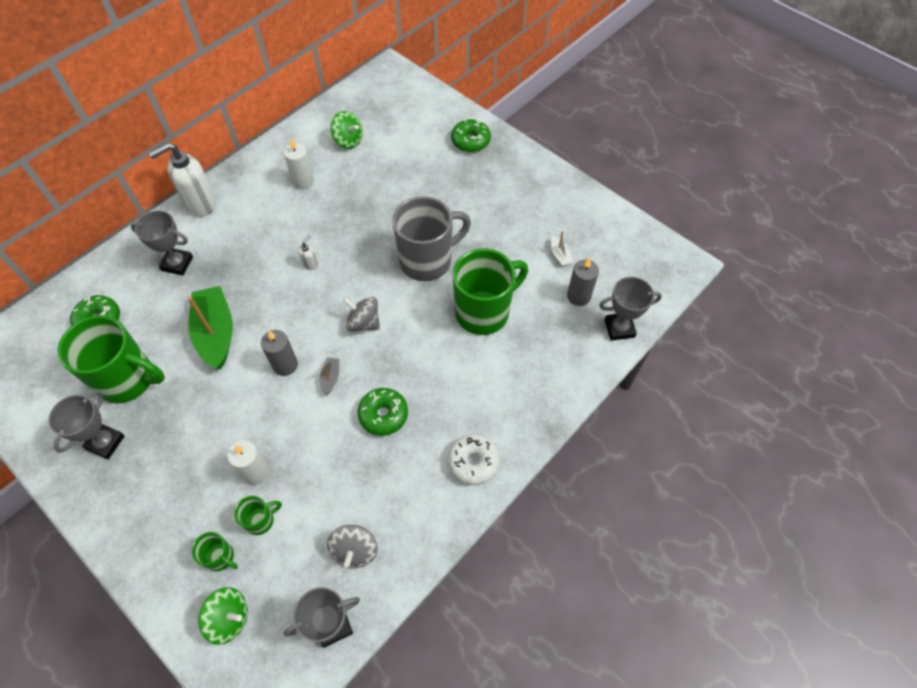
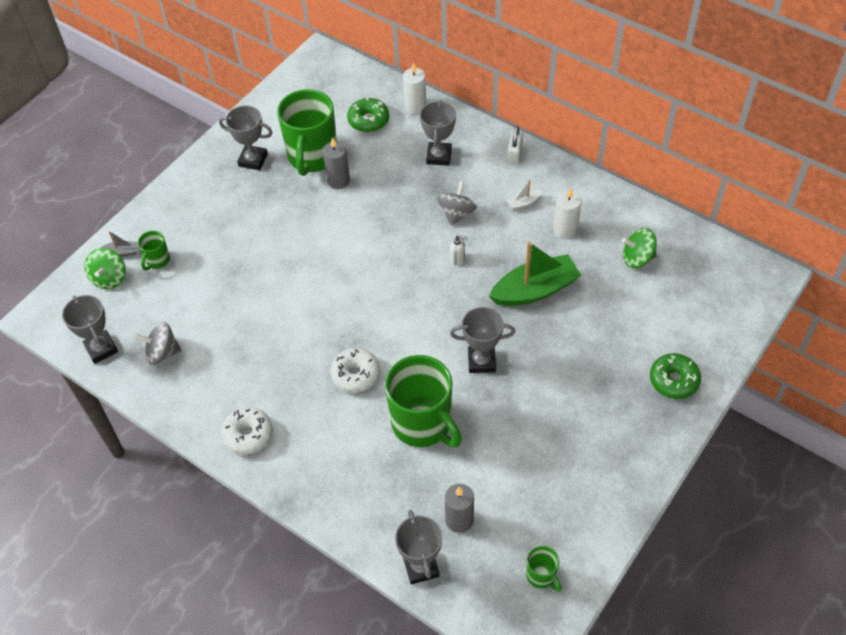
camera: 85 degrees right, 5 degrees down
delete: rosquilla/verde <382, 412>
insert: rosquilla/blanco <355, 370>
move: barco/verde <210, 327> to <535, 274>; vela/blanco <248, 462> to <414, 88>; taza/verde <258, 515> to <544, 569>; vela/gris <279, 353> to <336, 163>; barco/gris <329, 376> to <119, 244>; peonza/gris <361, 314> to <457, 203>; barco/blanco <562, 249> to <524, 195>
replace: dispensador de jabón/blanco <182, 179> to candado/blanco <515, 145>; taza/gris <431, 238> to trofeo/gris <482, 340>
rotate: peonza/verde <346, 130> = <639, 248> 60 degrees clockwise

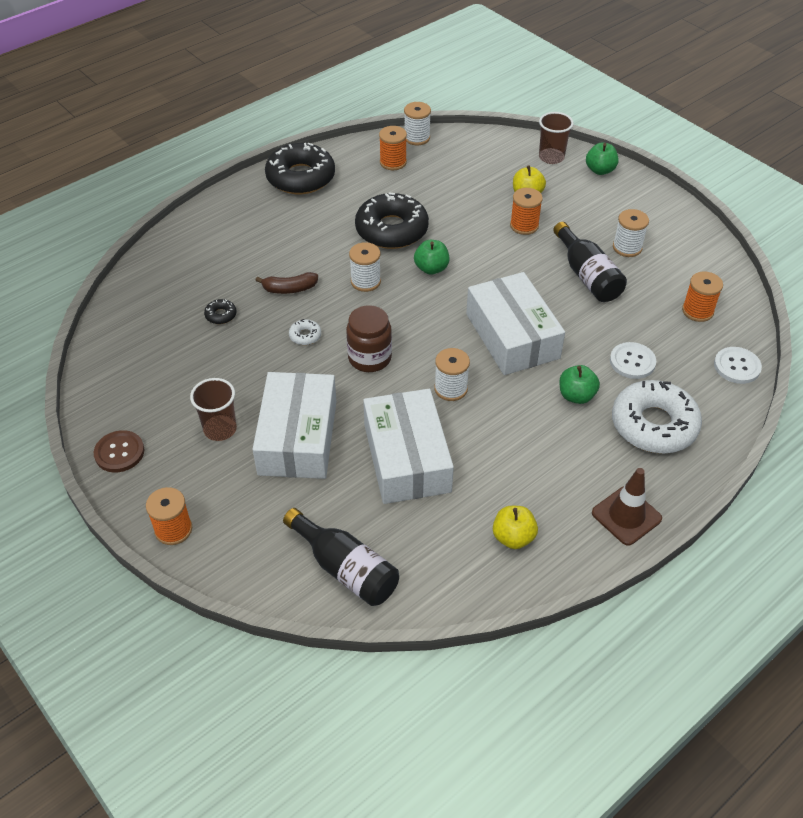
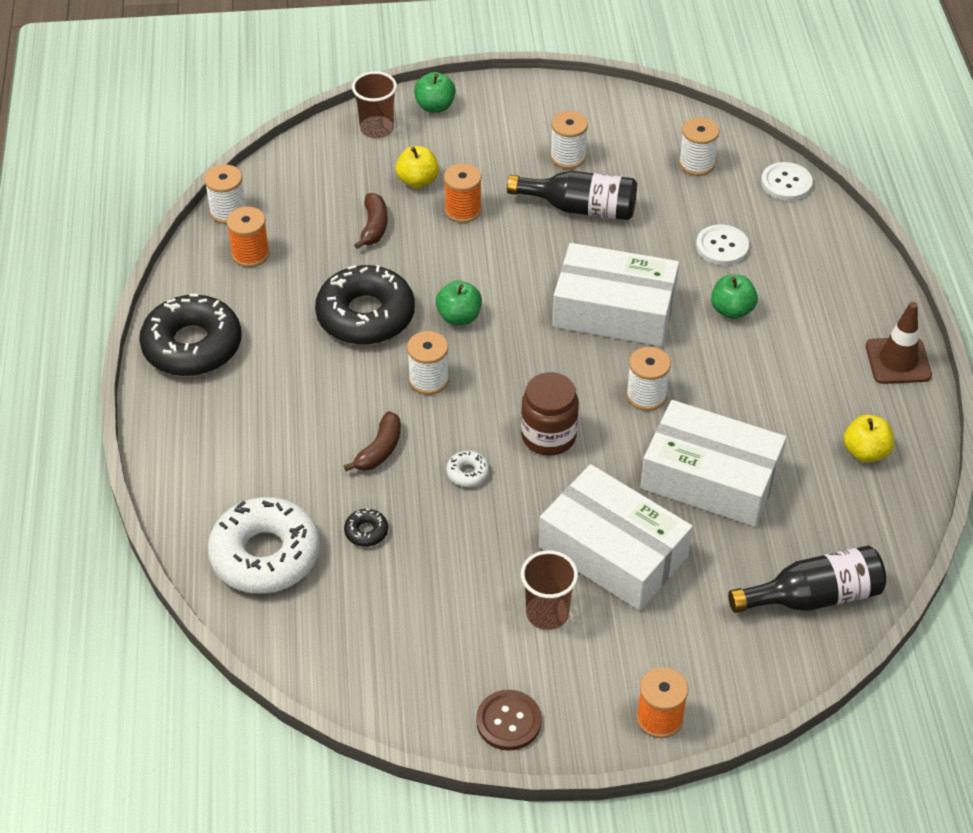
camera: 55 degrees left, 0 degrees up
insert: plátano/marrón <370, 221>
move: rosquilla/blanco <657, 417> to <263, 545>
recolor: carrete/naranja <702, 296> to carrete/blanco <699, 146>

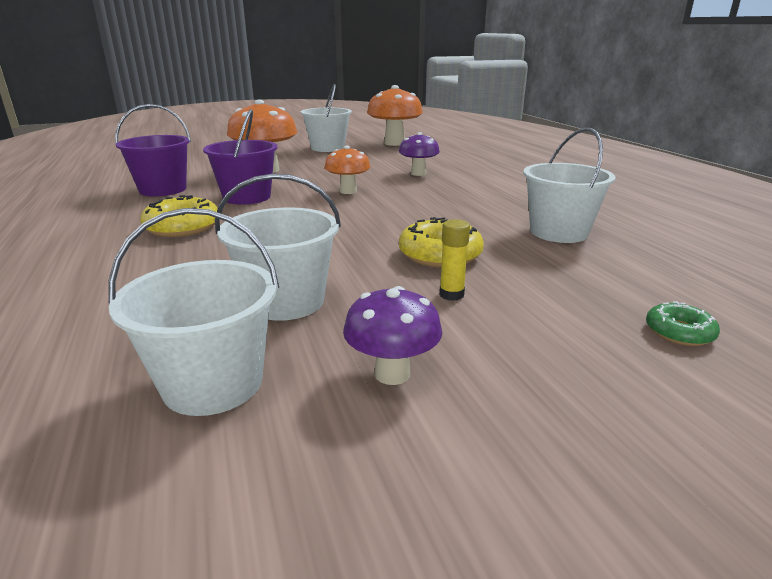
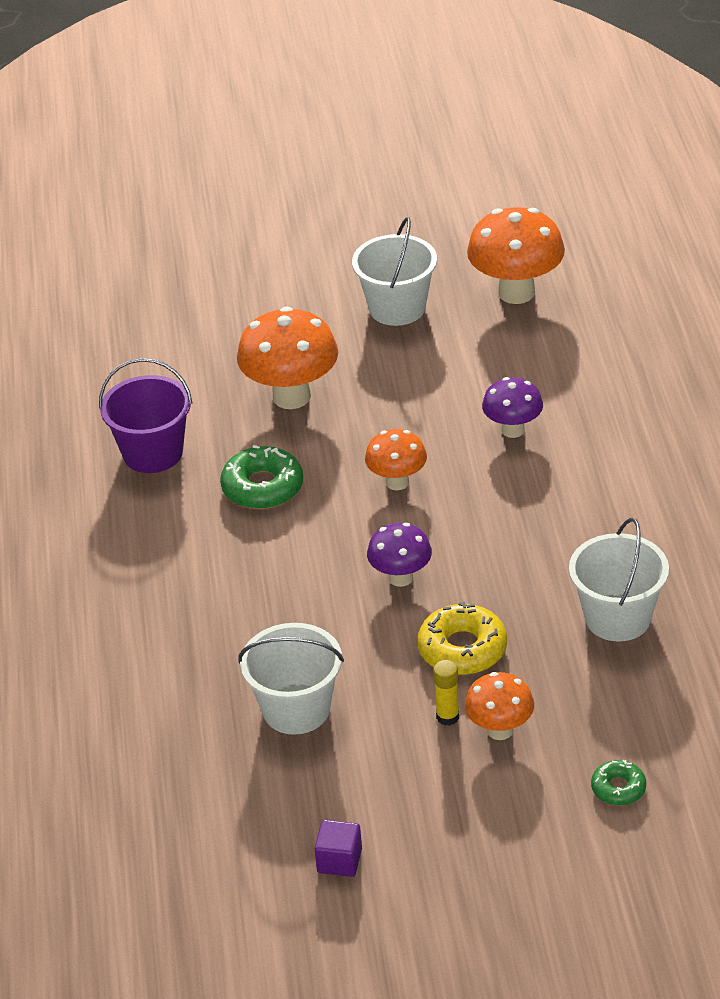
camera: 15 degrees right, 15 degrees up
delete: balde/blanco <193, 312>; rosquilla/amarillo <179, 216>
insert: cubo/morado <338, 848>; seta/naranja <499, 706>
move: seta/morado <392, 335> to <399, 555>
replace: balde/morado <240, 157> to rosquilla/verde <261, 477>

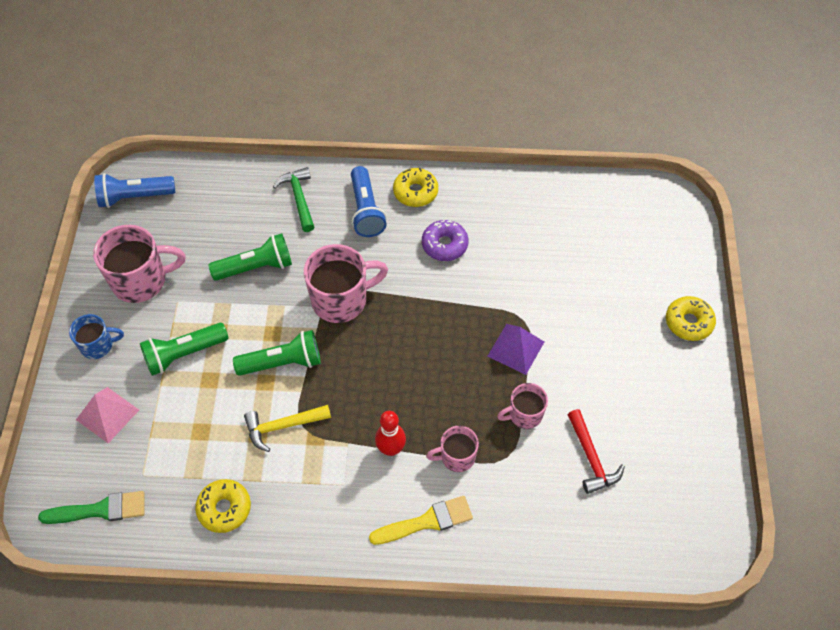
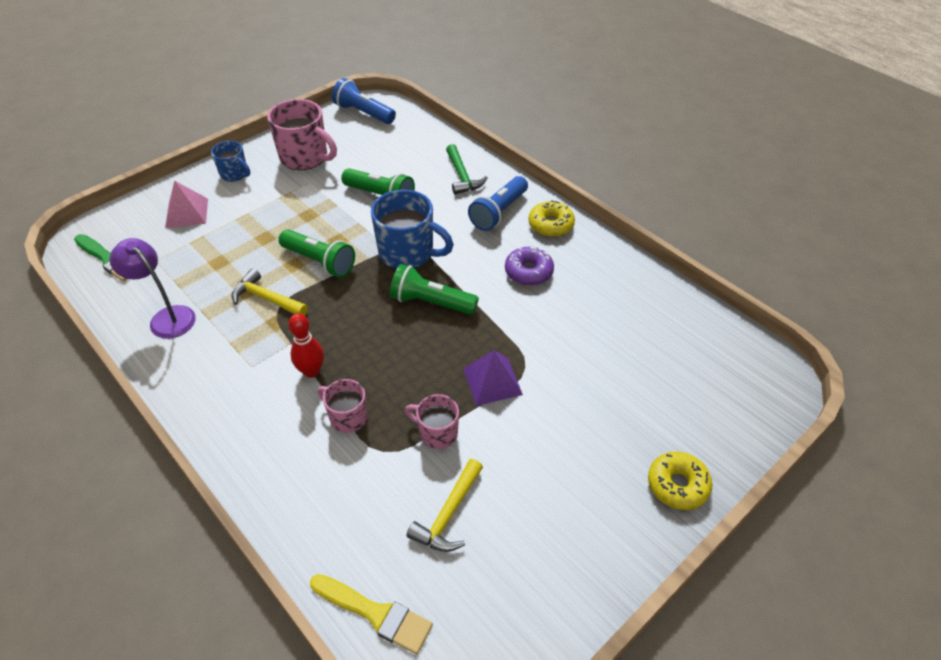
camera: 45 degrees right, 10 degrees down
move: lámpara de mano/verde <184, 349> to <434, 289>; pincel/amarillo <421, 520> to <371, 614>
replace: rosquilla/amarillo <223, 506> to lámpara/morado <153, 288>
recolor: taza/rosa <346, 283> to taza/azul <412, 229>; martillo/rojo <596, 451> to martillo/amarillo <444, 505>
rotate: martillo/verde <293, 199> = <467, 169> 135 degrees clockwise

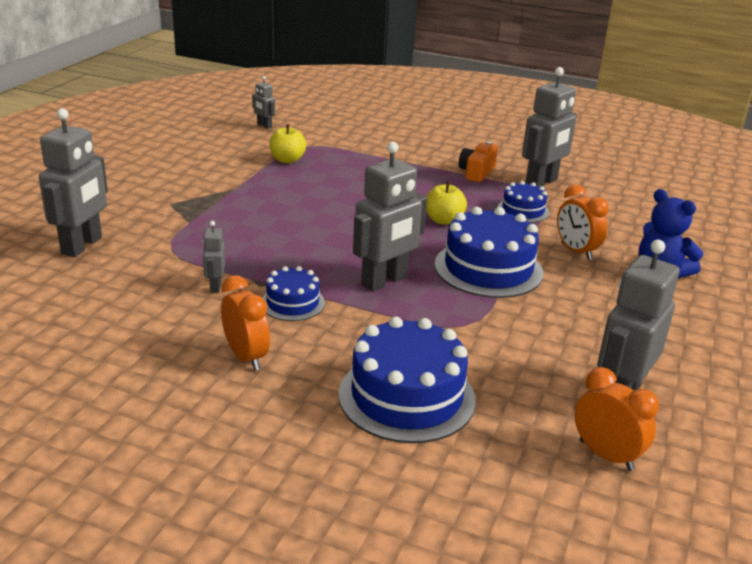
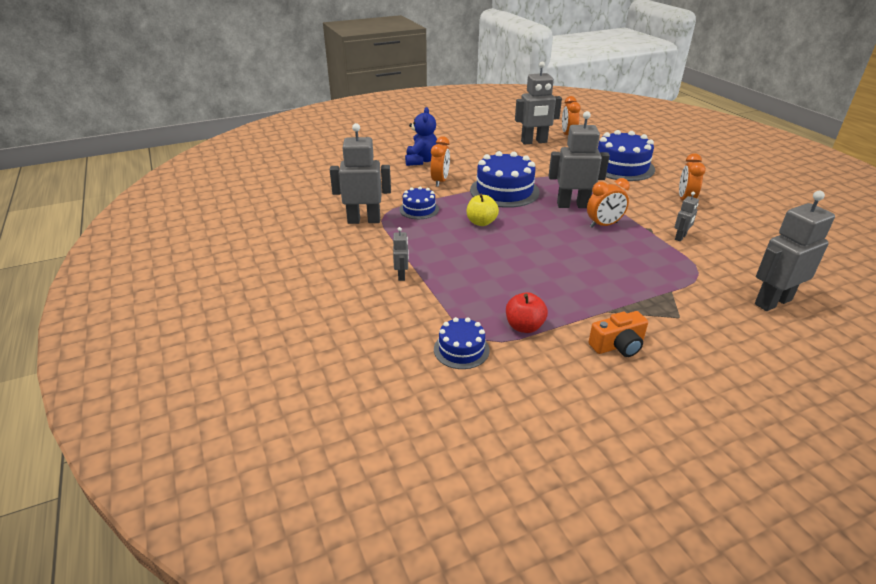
camera: 135 degrees left, 5 degrees up
insert: despertador/naranja <608, 203>
move: robot/gris <263, 102> to <401, 254>; tarta/azul <293, 293> to <462, 343>; cámara/naranja <478, 161> to <618, 334>
recolor: manzana/amarillo <287, 143> to manzana/rojo <527, 312>

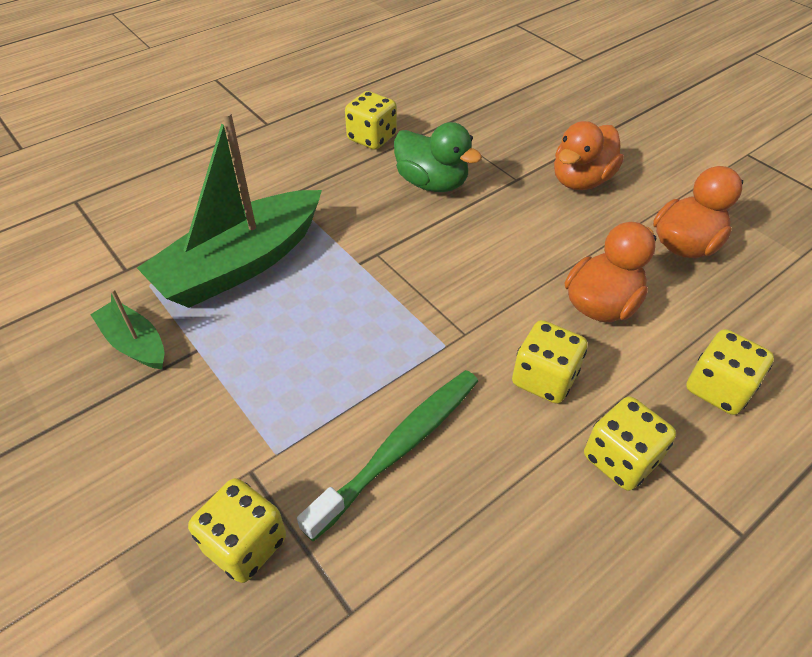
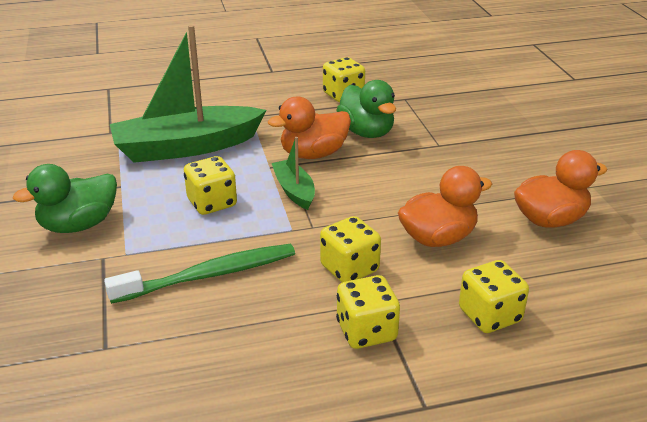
camera: 25 degrees right, 15 degrees down
insert: pato/verde <65, 198>
move: barco/verde <127, 329> to <293, 173>; dado/amarillo <237, 530> to <210, 185>; pato/naranja <589, 155> to <309, 128>

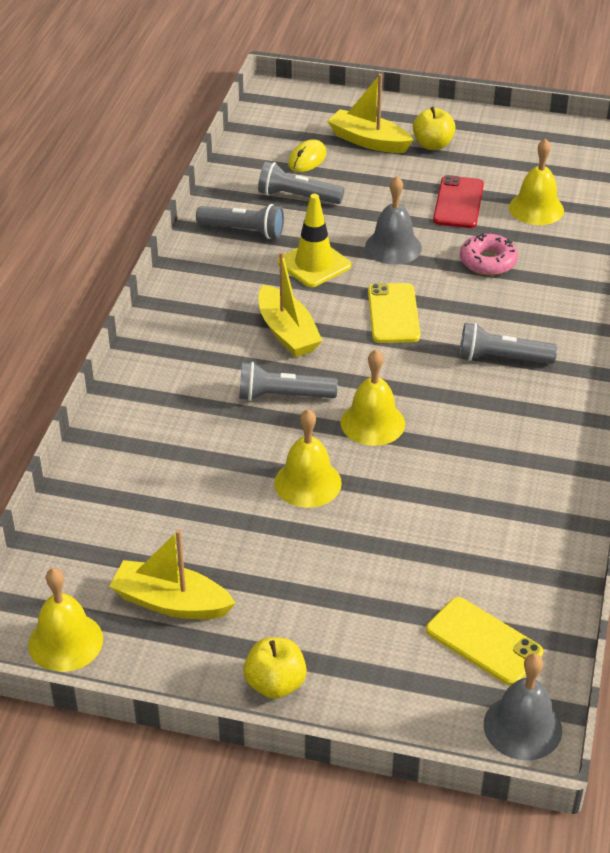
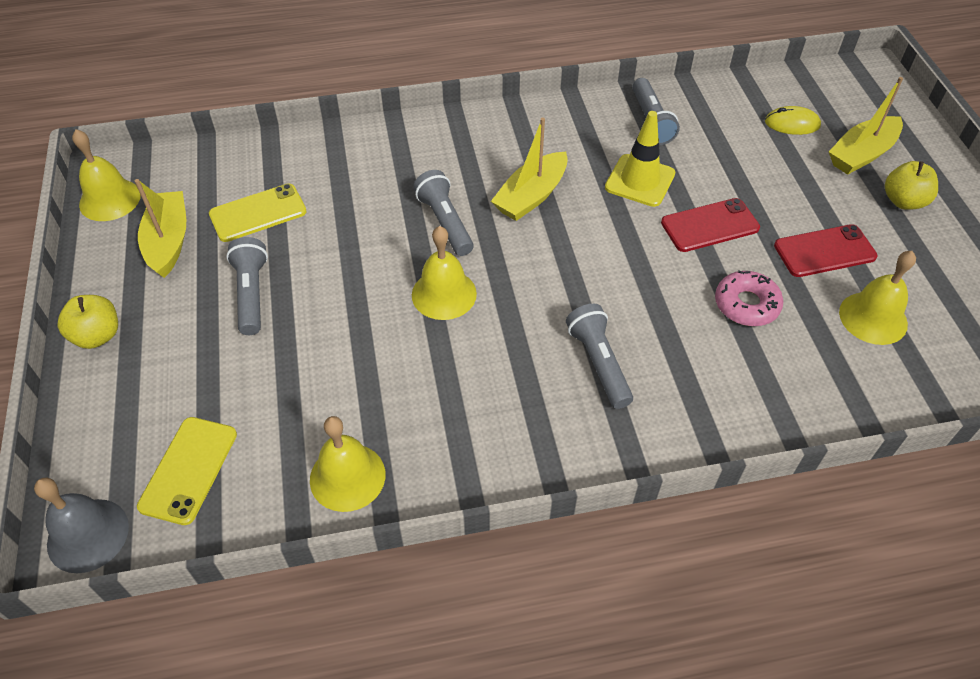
camera: 65 degrees right, 10 degrees up
move: lámpara de mano/gris <301, 183> to <247, 286>; campana/amarillo <308, 458> to <347, 464>; móvil/amarillo <394, 313> to <258, 213>
replace: campana/gris <393, 220> to móvil/rojo <710, 225>
rotate: barco/amarillo <370, 113> = <866, 126> 135 degrees counterclockwise

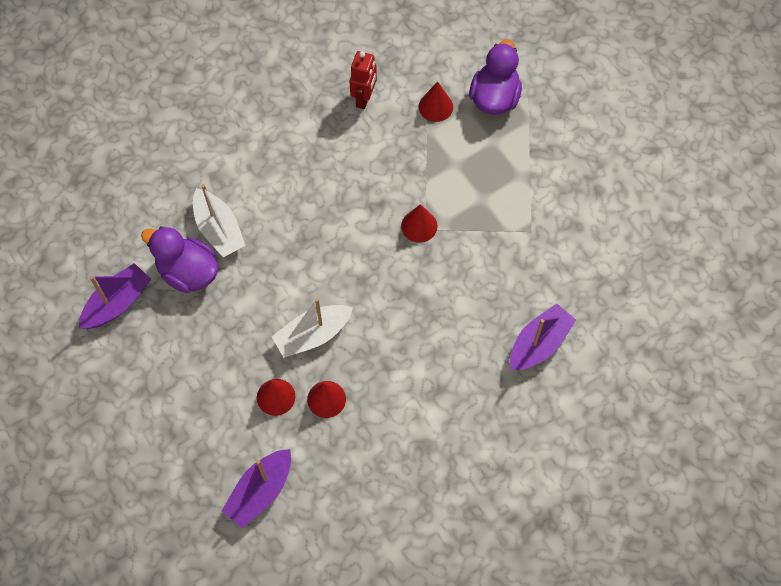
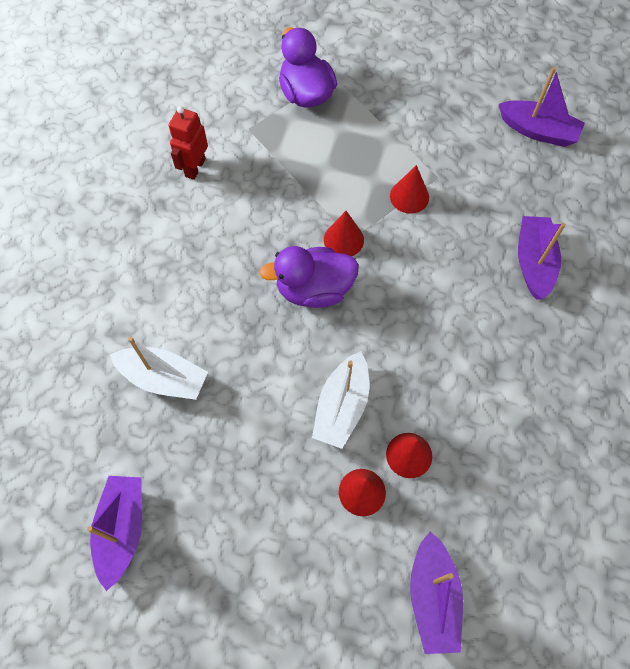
camera: 40 degrees left, 0 degrees up
insert: barco/morado <542, 107>
move: pato/morado <179, 259> to <309, 277>; cono/rojo <436, 101> to <409, 189>
rotate: robot/rojo <363, 80> = <188, 143> 135 degrees counterclockwise

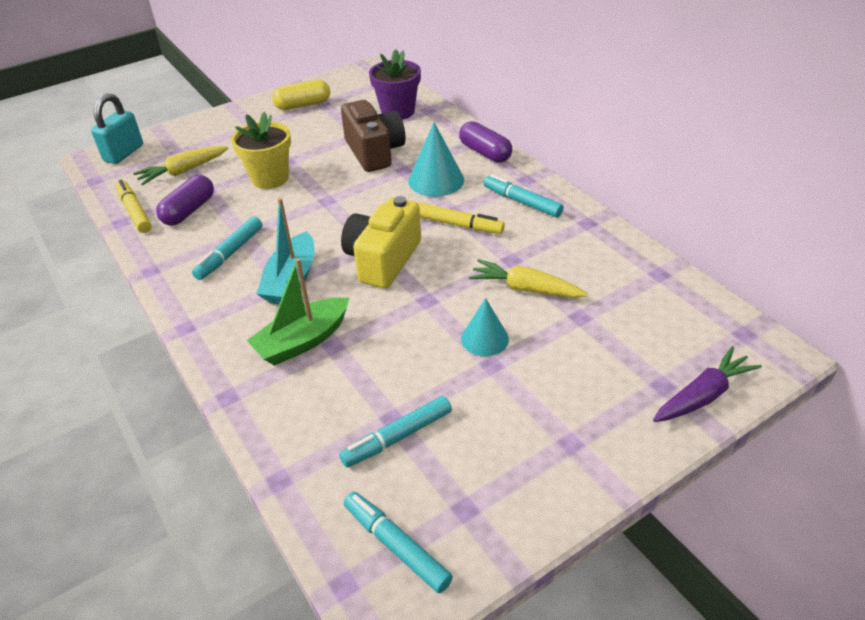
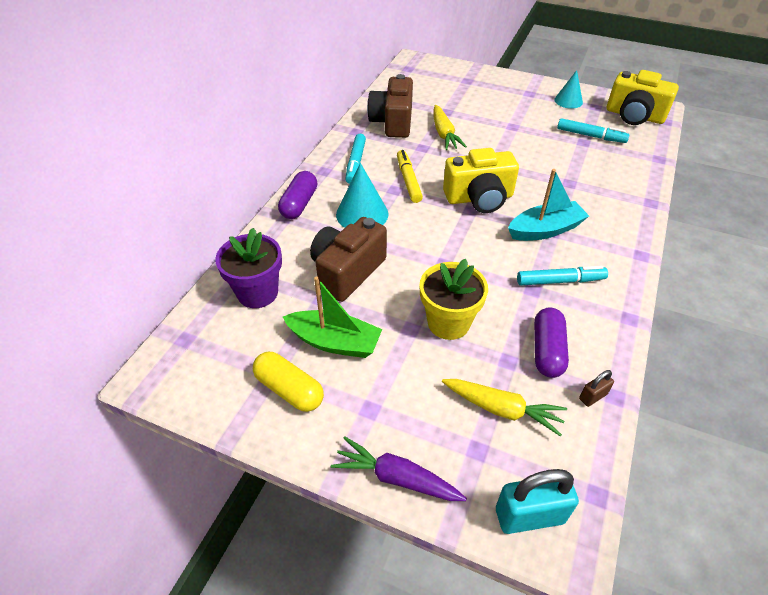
camera: 125 degrees left, 5 degrees up
insert: cámara/marrón <390, 106>
move: barco/verde <297, 312> to <332, 317>; cono/turquesa <485, 327> to <568, 89>; zanahoria/morado <707, 384> to <399, 468>
replace: rotulador/amarillo <134, 206> to candado/marrón <596, 388>; rotulador/turquesa <398, 542> to cámara/amarillo <643, 97>
rotate: cápsula/morado <185, 200> = <551, 343> 75 degrees counterclockwise

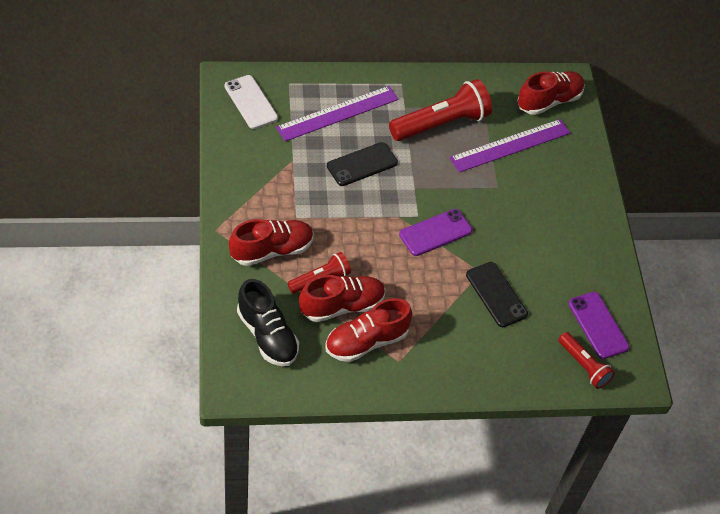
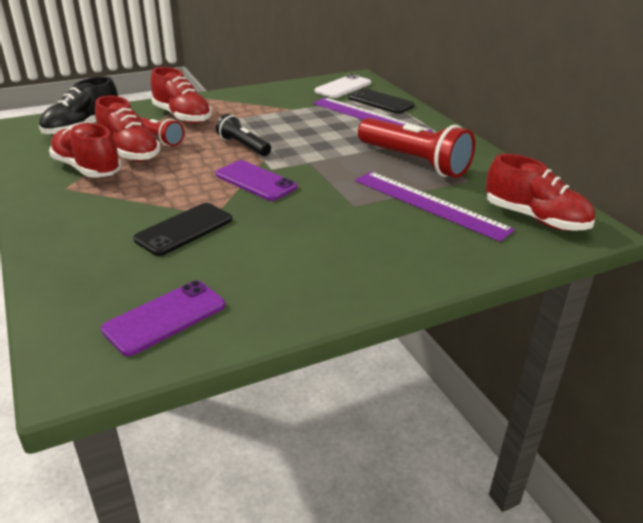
camera: 75 degrees right, 20 degrees down
delete: lámpara de mano/rojo <586, 360>
insert: lámpara de mano/negro <243, 135>
move: móvil/negro <362, 164> to <381, 101>

